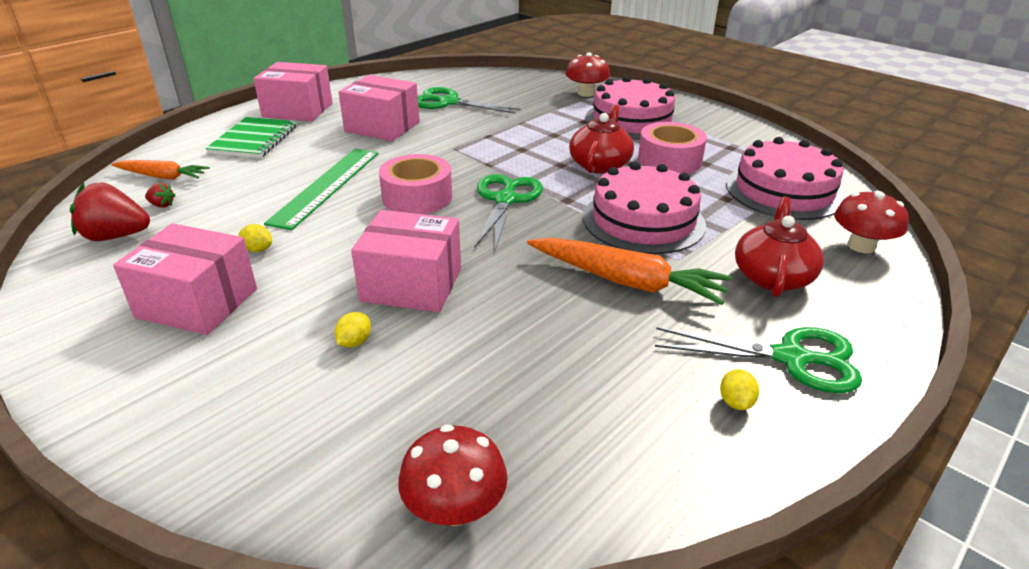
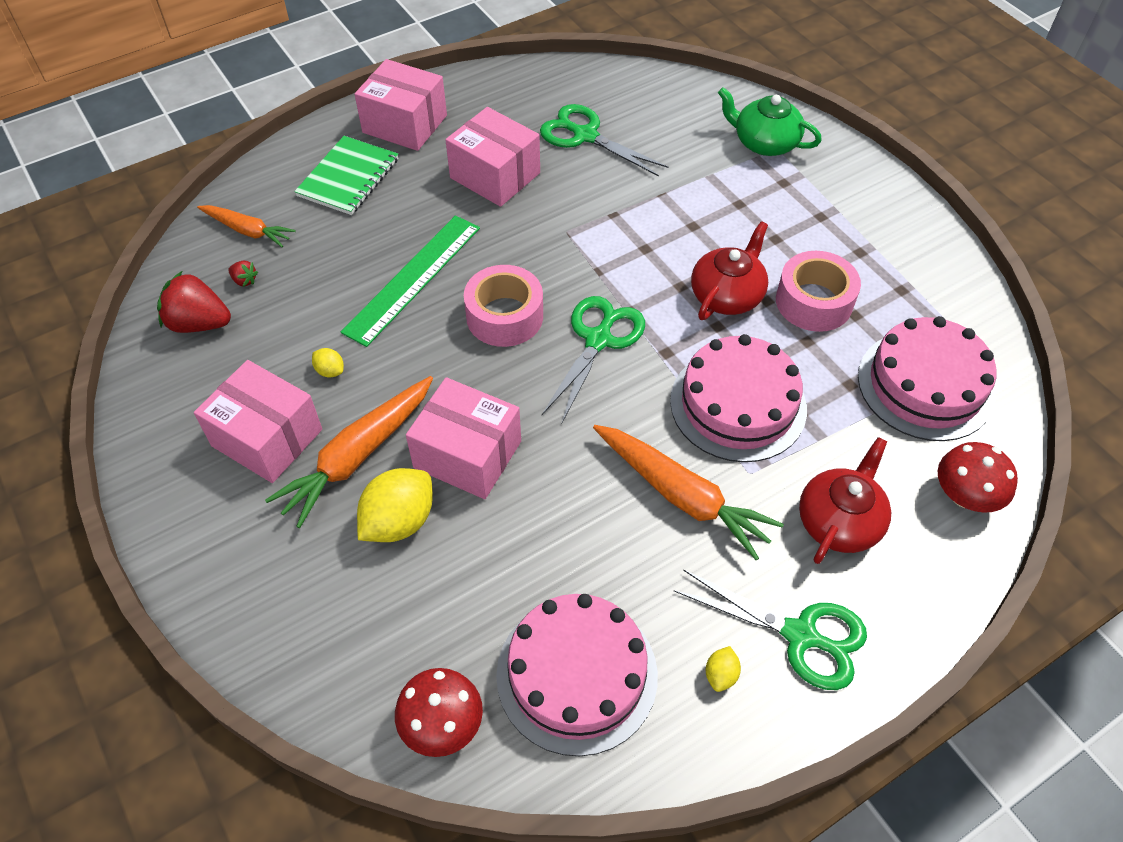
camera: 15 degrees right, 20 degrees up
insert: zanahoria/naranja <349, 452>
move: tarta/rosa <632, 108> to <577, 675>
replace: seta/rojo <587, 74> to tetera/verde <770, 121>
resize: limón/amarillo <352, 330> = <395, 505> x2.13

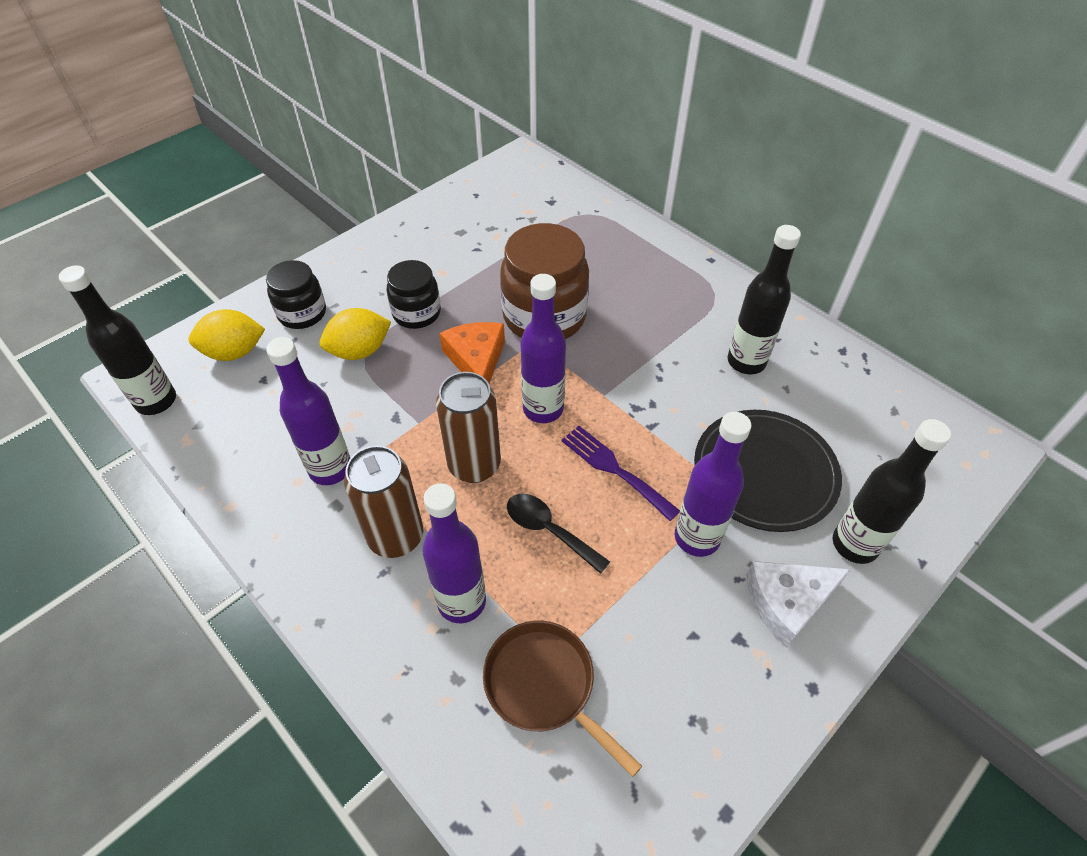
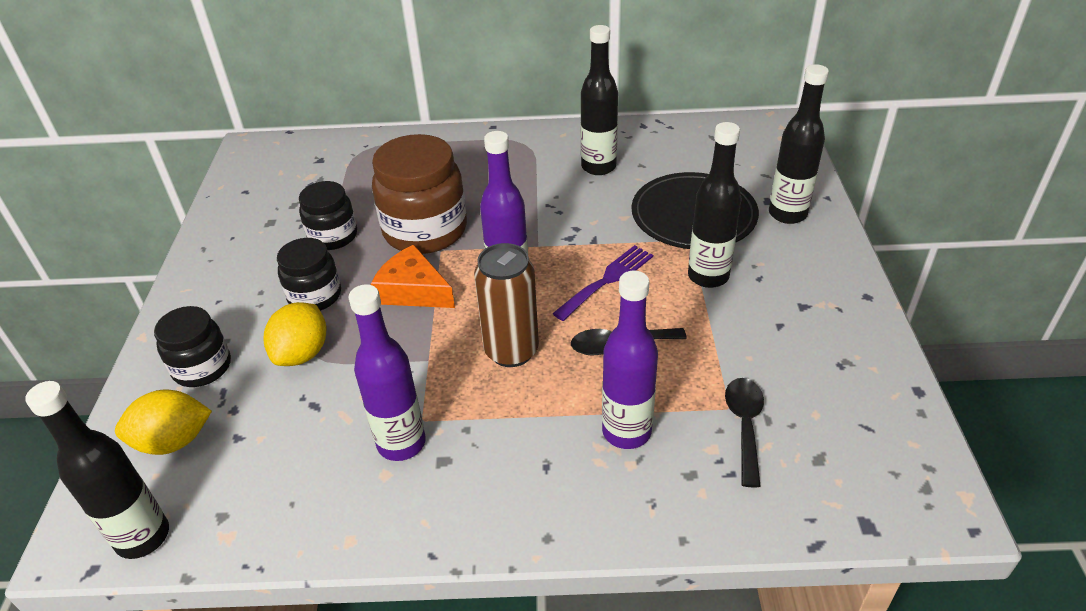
camera: 45 degrees left, 10 degrees down
delete: lata/marrón <383, 501>; queso/blanco <798, 604>
insert: tarro/negro <328, 215>
replace: sartén/marrón <562, 699> to cuchara/negro <744, 433>
recolor: botella/morado <713, 484> to botella/negro <714, 205>
rotate: limón/amarillo <226, 335> = <163, 422> 45 degrees clockwise; tenedor/morado <620, 473> = <602, 283> 135 degrees clockwise

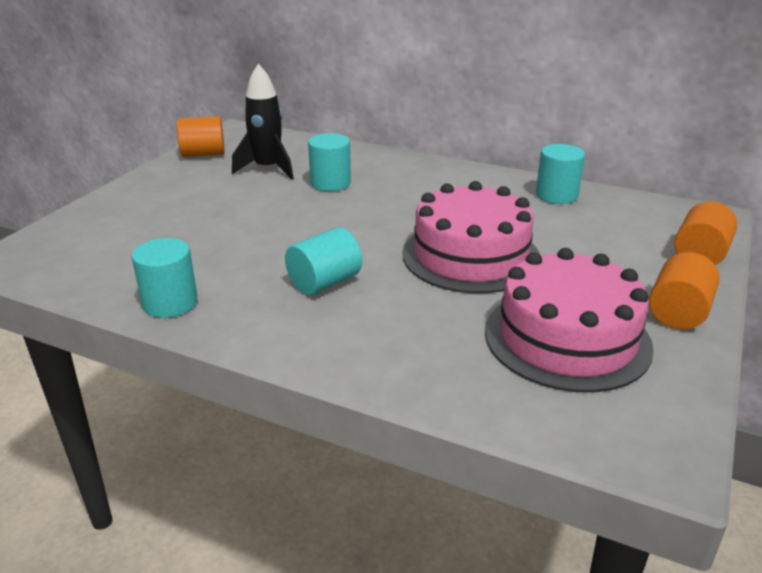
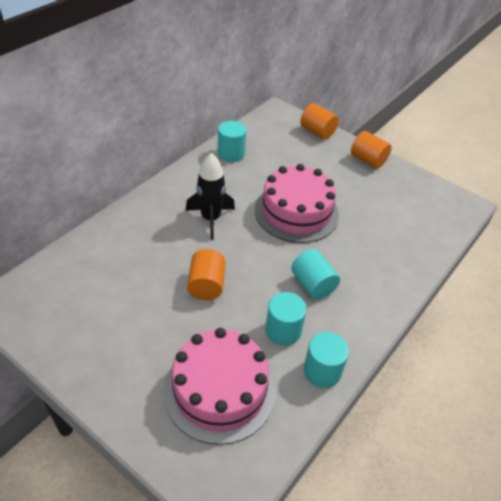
camera: 80 degrees left, 15 degrees up
move: cilindro/naranja <201, 136> to <206, 274>; cohete/negro <263, 121> to <210, 196>; cilindro/turquesa <329, 162> to <286, 319>; tarta/rosa <569, 320> to <220, 386>

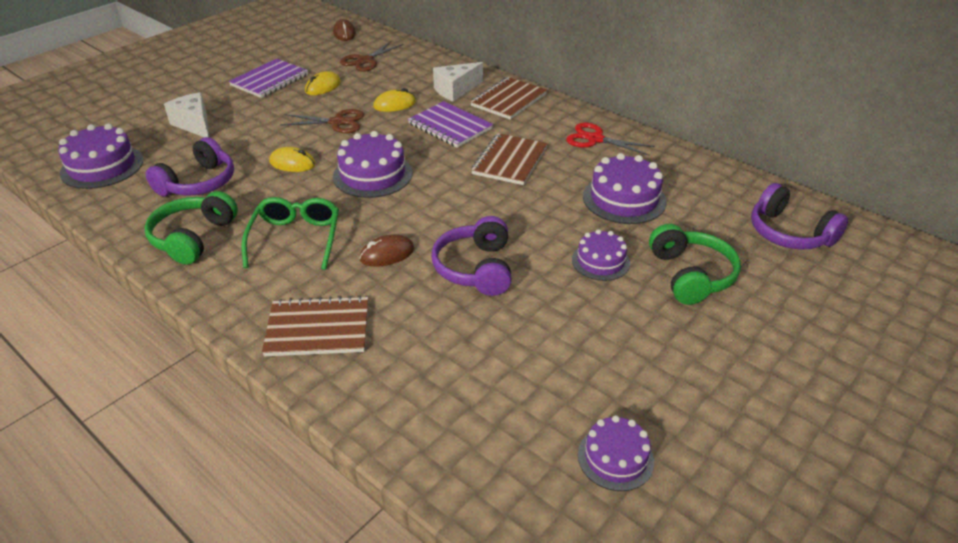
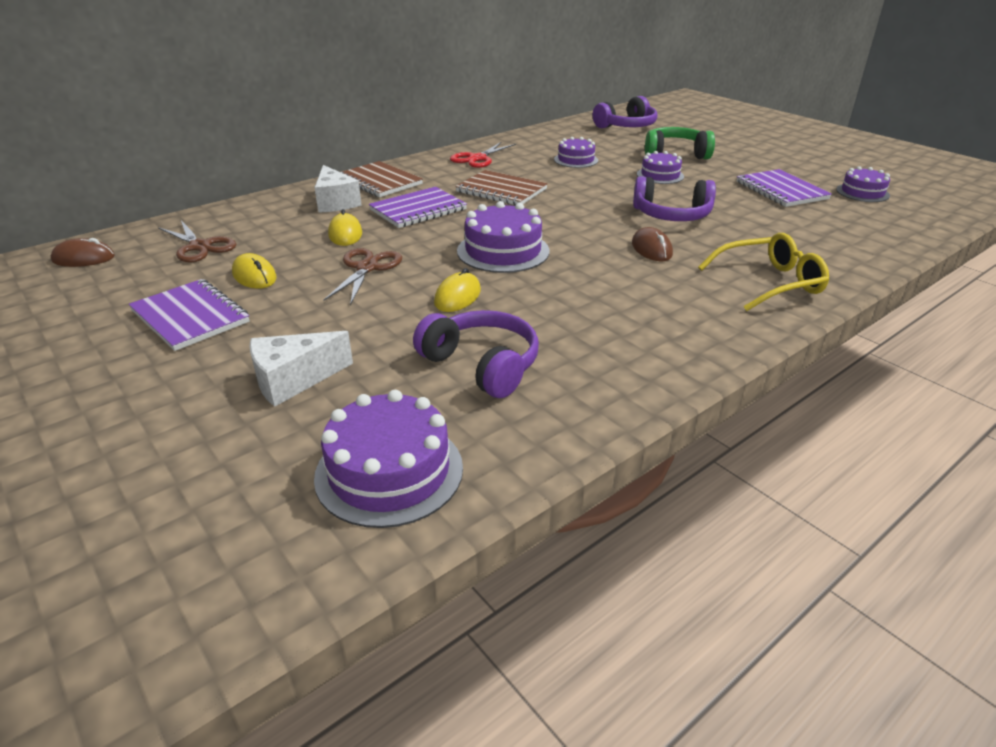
camera: 80 degrees left, 5 degrees down
delete: auriculares/verde <191, 228>; gafas/verde <290, 233>
insert: cuaderno/morado <784, 188>
replace: cuaderno/marrón <315, 326> to gafas/amarillo <763, 272>
resize: tarta/morado <624, 188> = <576, 152> x0.63

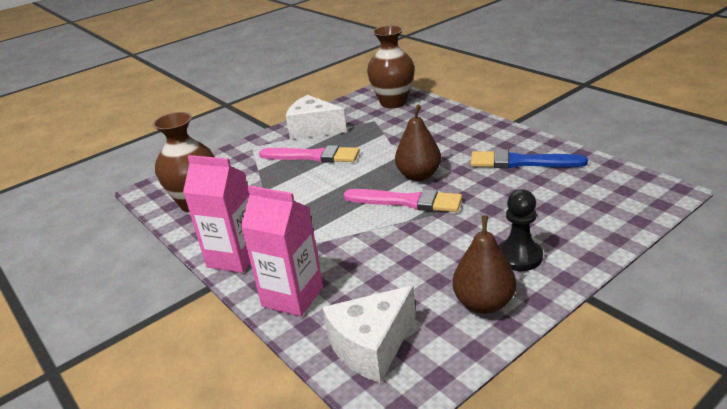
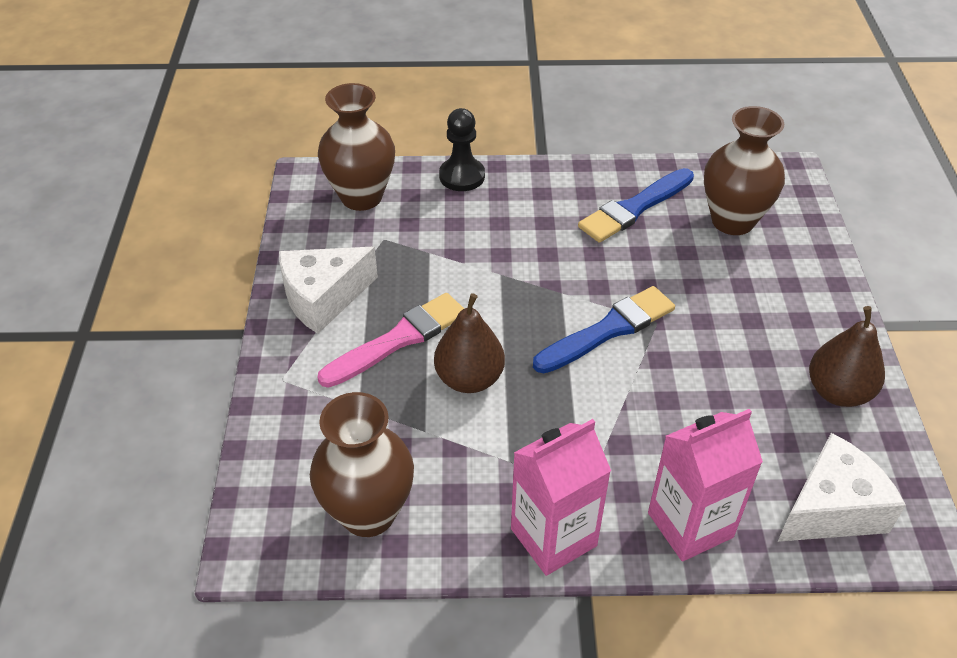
camera: 55 degrees left, 15 degrees up
insert: florero/marrón <744, 170>
move: pera/marrón <418, 142> to <469, 343>; peón/negro <520, 230> to <462, 149>
recolor: pincel/rosa <403, 200> to pincel/azul <604, 329>
rotate: queso/blanco <369, 334> = <842, 487> 120 degrees counterclockwise

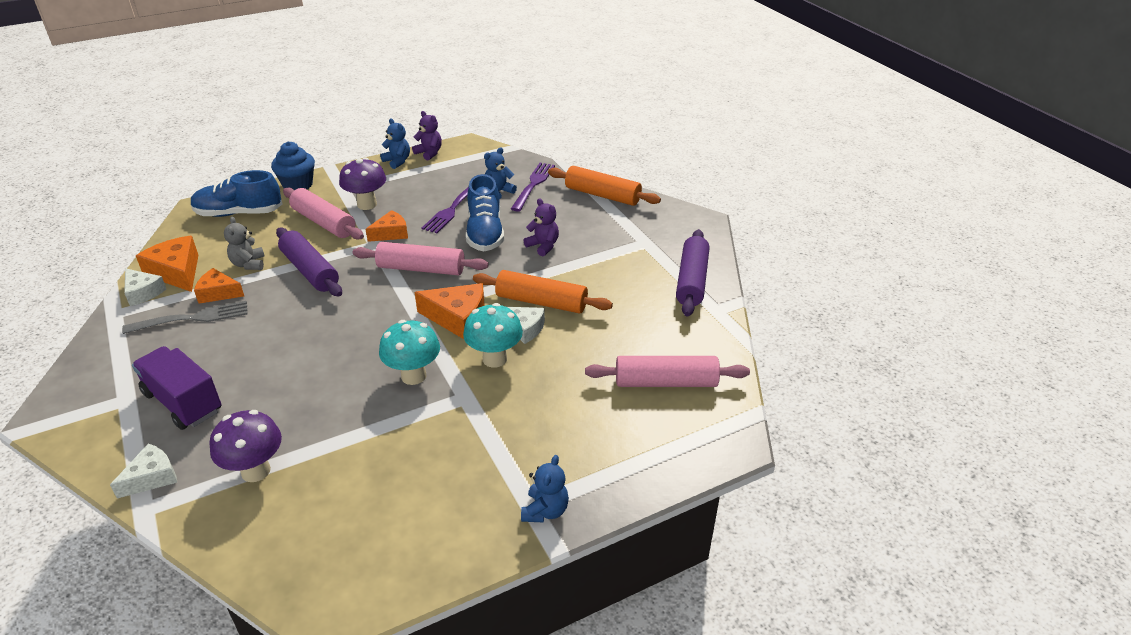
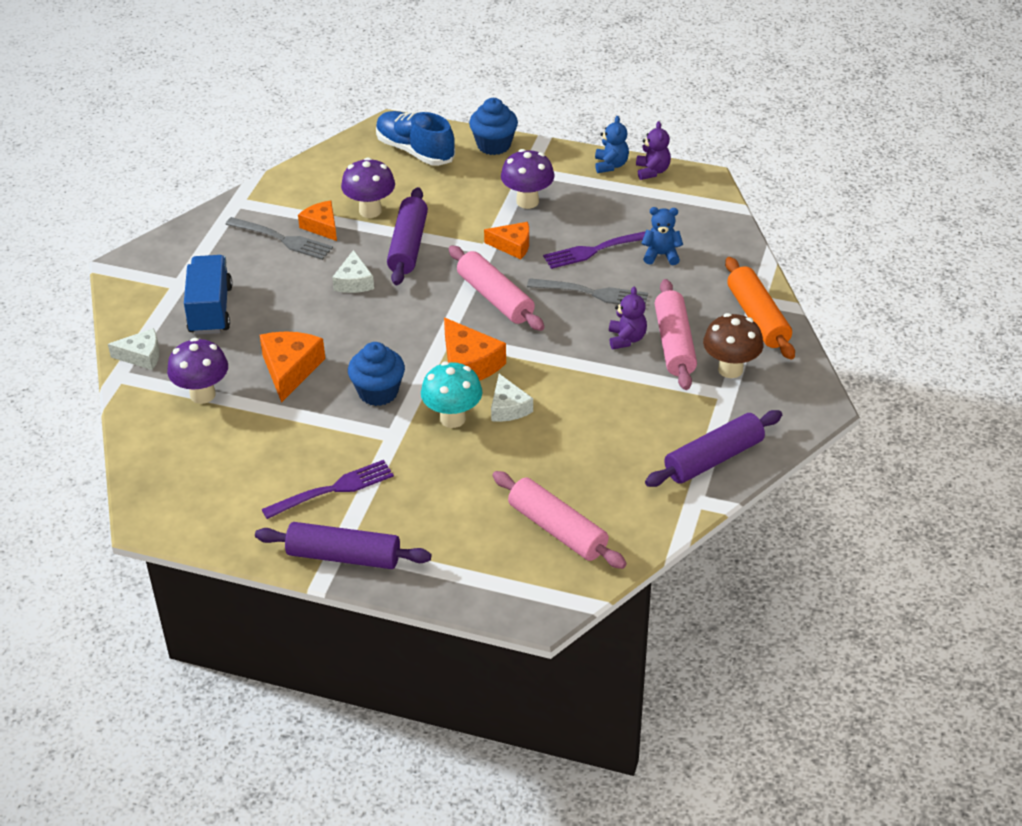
camera: 45 degrees right, 5 degrees up
delete: rodillo/naranja <543, 291>
insert: seta/marrón <733, 345>
move: queso/blanco <145, 287> to <353, 271>; queso/naranja <167, 264> to <292, 367>; rodillo/rosa <323, 213> to <676, 334>; tenedor/morado <533, 187> to <328, 489>
replace: osito/gris <244, 243> to seta/morado <368, 188>; seta/turquesa <409, 352> to magdalena/azul <376, 374>; zapato/azul <485, 212> to tenedor/gris <587, 291>; osito/azul <545, 488> to rodillo/morado <343, 545>
recolor: camión/morado <176, 388> to camión/azul <208, 295>

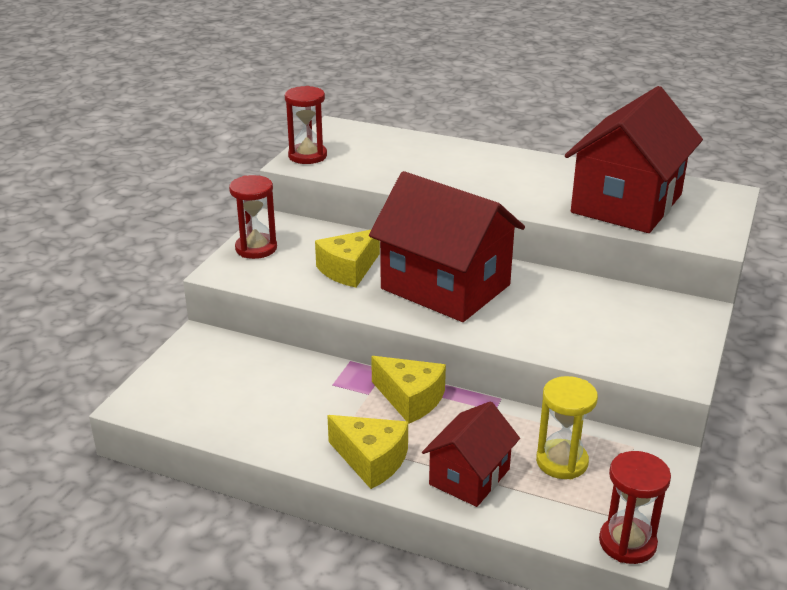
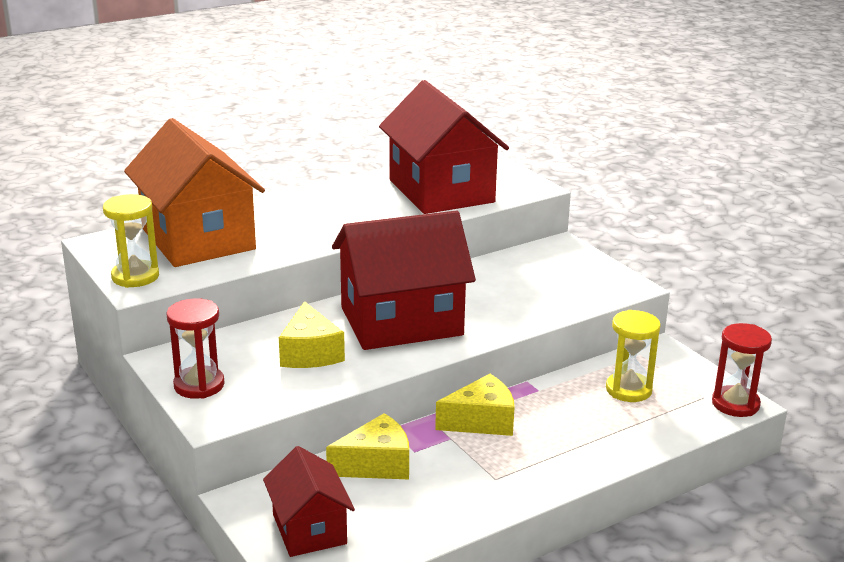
camera: 55 degrees left, 5 degrees down
insert: casa/naranja <194, 192>
move: queso/amarillo <367, 452> to <367, 446>; casa/rojo <471, 454> to <309, 501>
recolor: reloj de arena/rojo <306, 125> to reloj de arena/amarillo <131, 241>

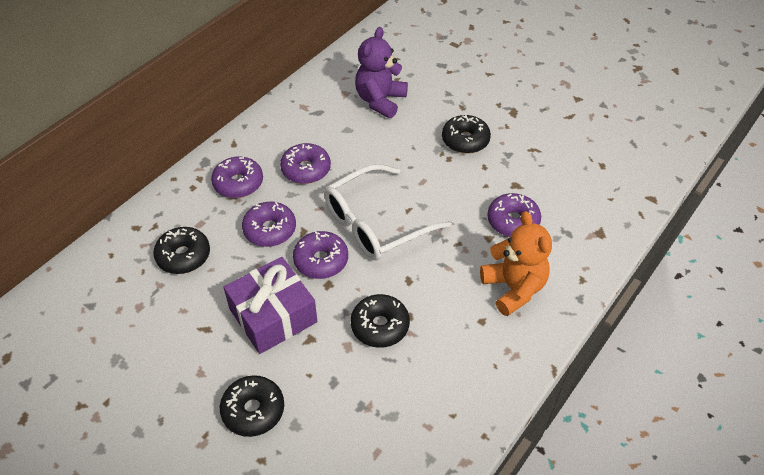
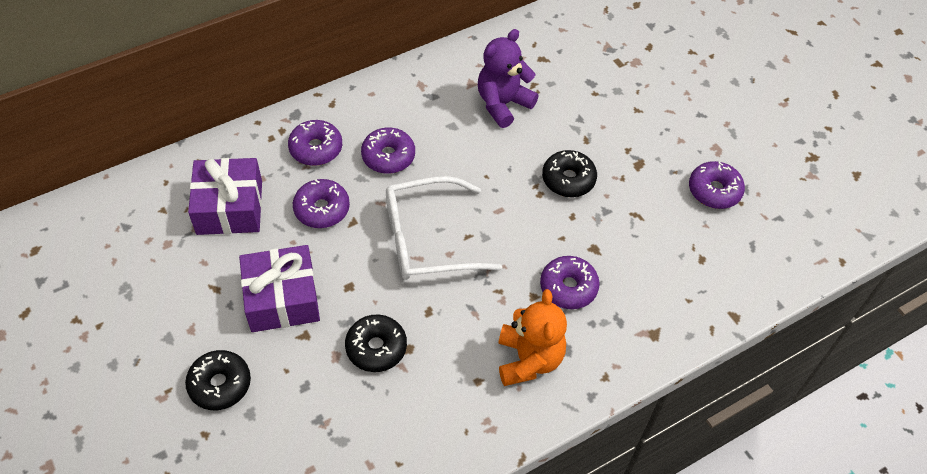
camera: 20 degrees right, 5 degrees up
move: rosquilla/morado <320, 255> to <717, 185>
replace: rosquilla/negro <181, 250> to regalo/morado <225, 196>

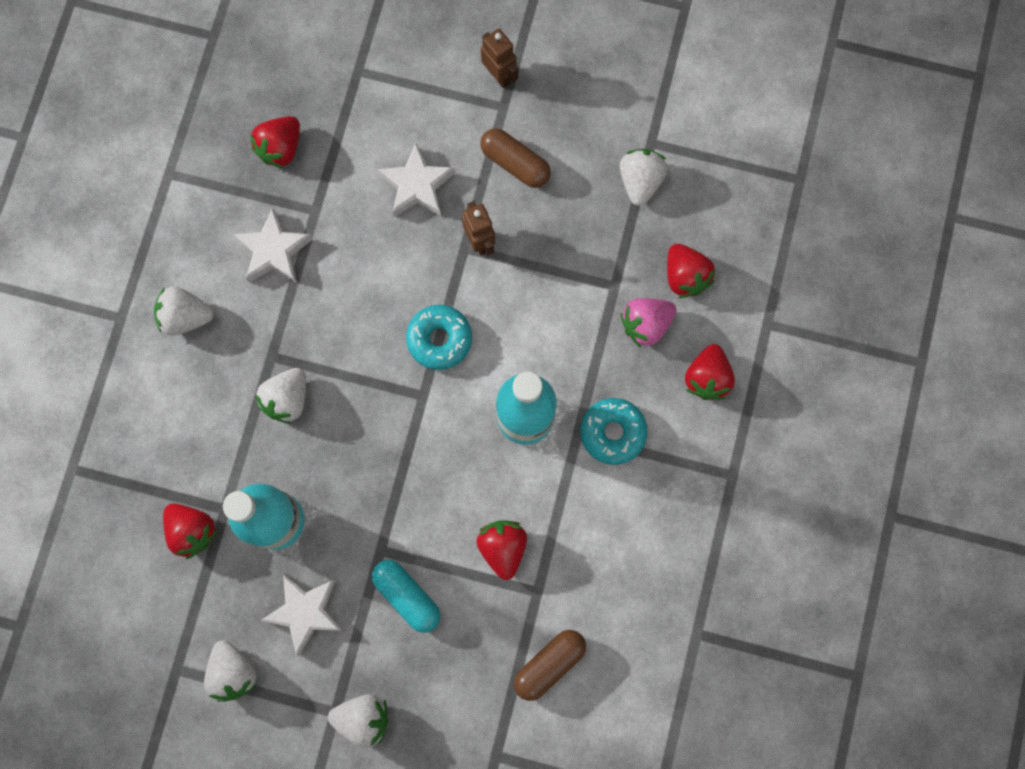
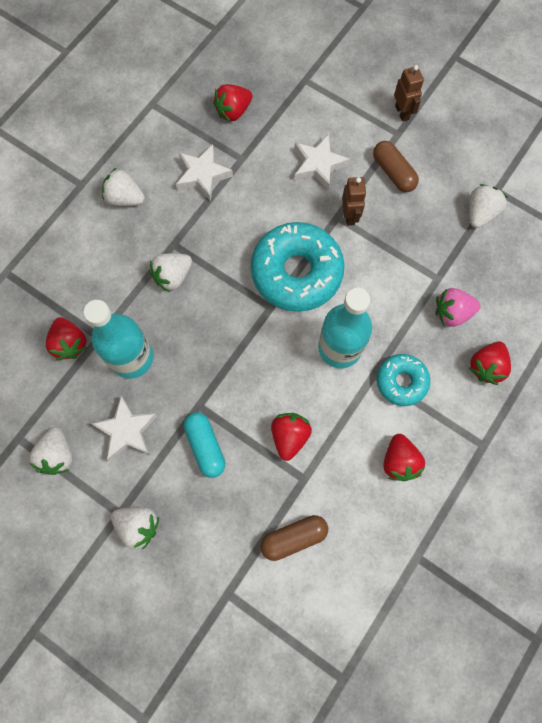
camera: 20 degrees right, 5 degrees down
move: fresa/rojo <691, 271> to <404, 457>
resize: rosquilla/turquesa <439, 337> = <298, 267> x1.83

